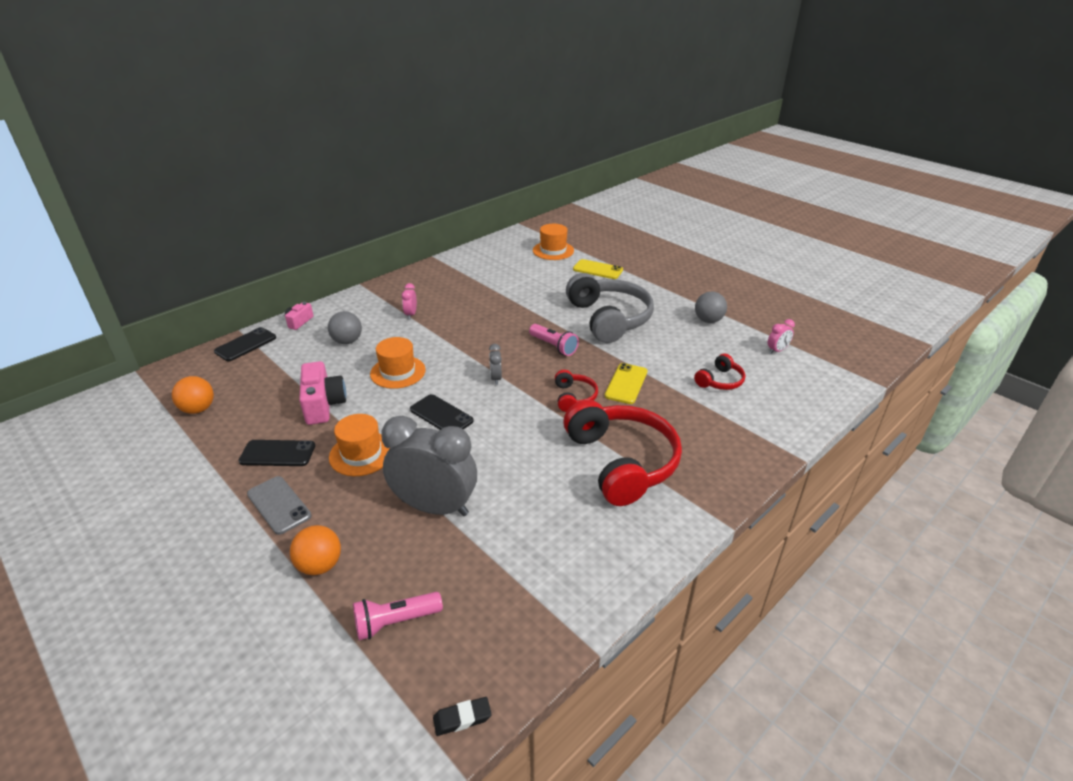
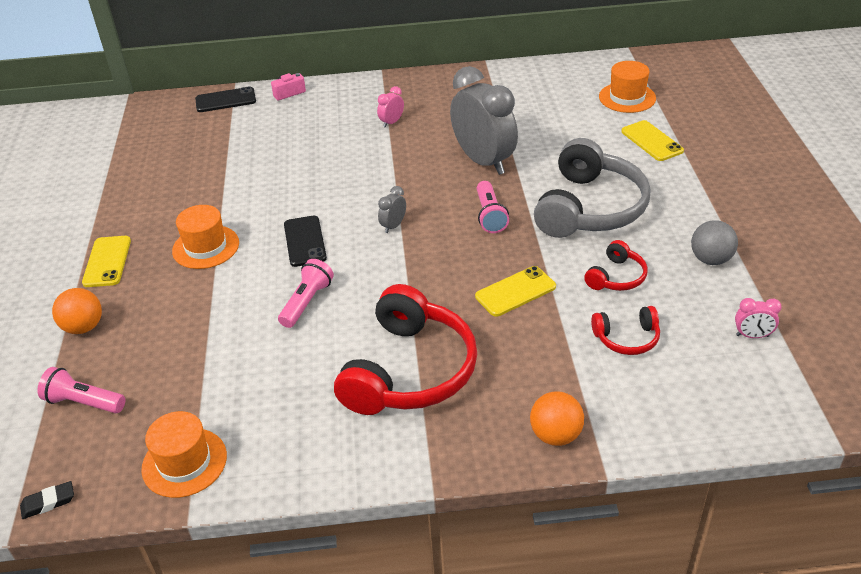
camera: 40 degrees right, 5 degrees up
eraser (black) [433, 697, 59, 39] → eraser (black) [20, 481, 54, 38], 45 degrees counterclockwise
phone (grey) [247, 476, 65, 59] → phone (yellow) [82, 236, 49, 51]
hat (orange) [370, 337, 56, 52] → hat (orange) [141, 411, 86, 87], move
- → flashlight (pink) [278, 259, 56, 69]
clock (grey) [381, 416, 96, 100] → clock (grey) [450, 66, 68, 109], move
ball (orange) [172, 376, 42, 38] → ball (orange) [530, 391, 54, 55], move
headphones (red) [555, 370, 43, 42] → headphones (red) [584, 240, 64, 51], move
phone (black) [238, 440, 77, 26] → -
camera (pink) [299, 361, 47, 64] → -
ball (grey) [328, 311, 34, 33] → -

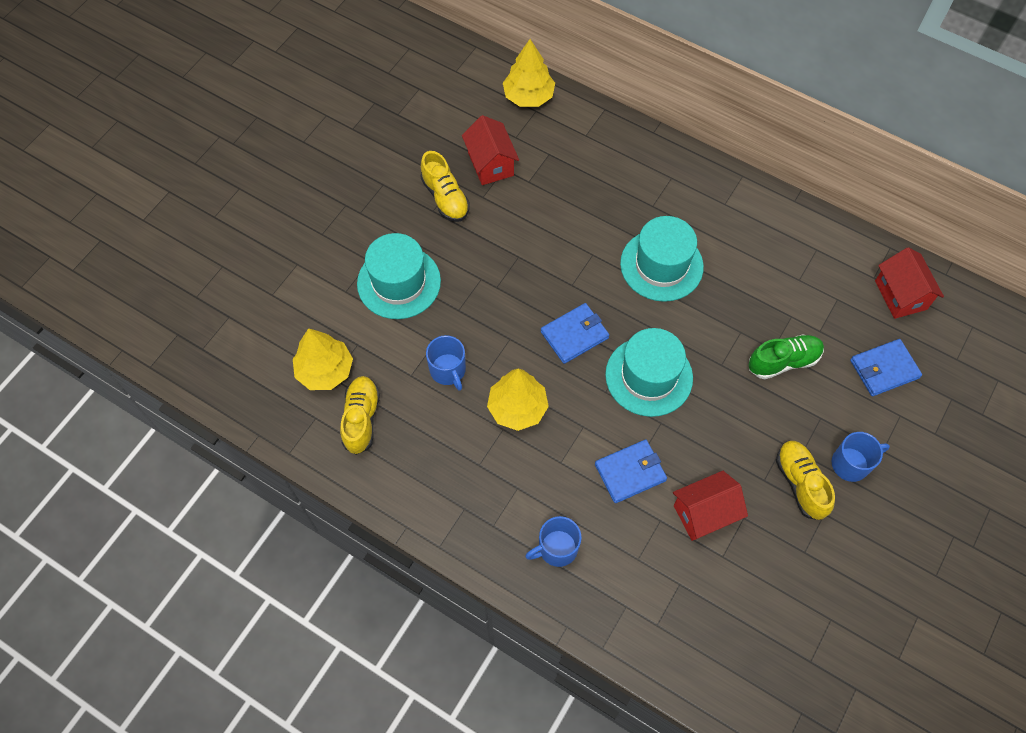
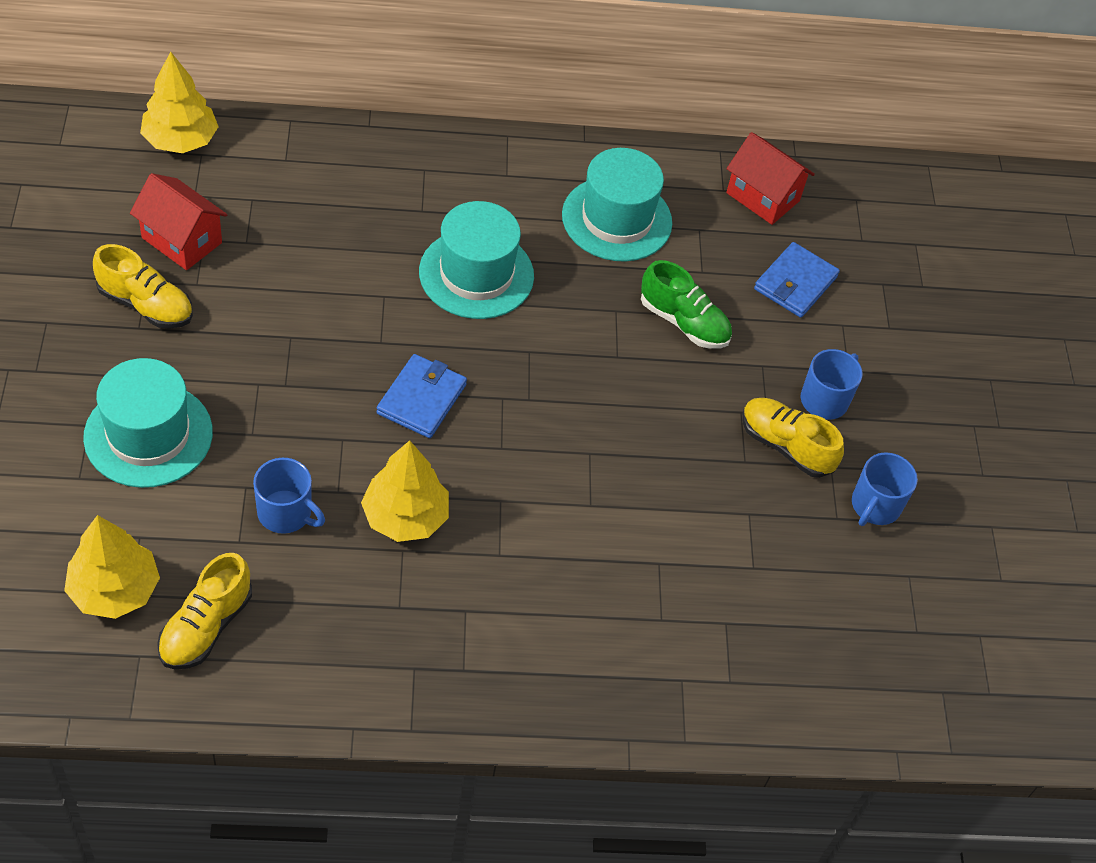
camera: 40 degrees left, 10 degrees down
shoe (yellow) [340, 376, 40, 79] → shoe (yellow) [157, 553, 95, 116], 120 degrees counterclockwise
hat (turquoise) [605, 328, 88, 89] → hat (turquoise) [562, 148, 110, 114], move
shoe (green) [749, 334, 75, 45] → shoe (green) [641, 260, 91, 89], 90 degrees clockwise
mug (blue) [525, 516, 57, 51] → mug (blue) [852, 452, 66, 74], move
wallet (blue) [595, 440, 72, 63] → -
house (red) [673, 471, 75, 70] → -

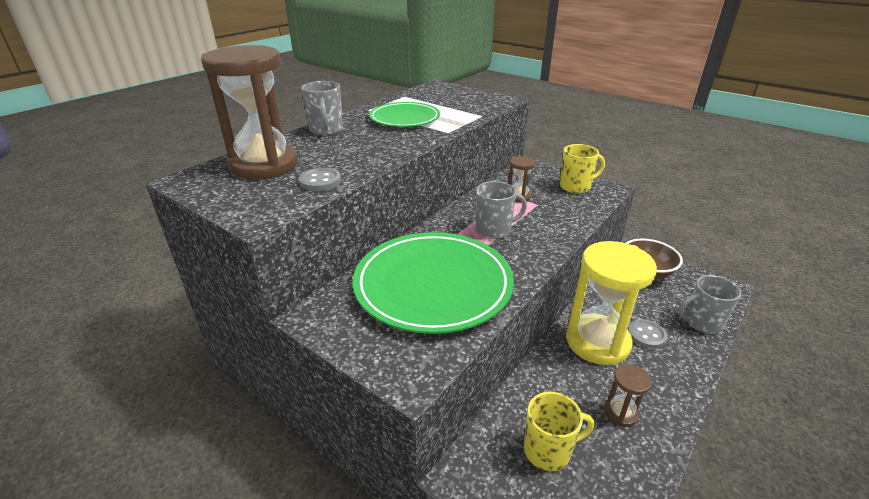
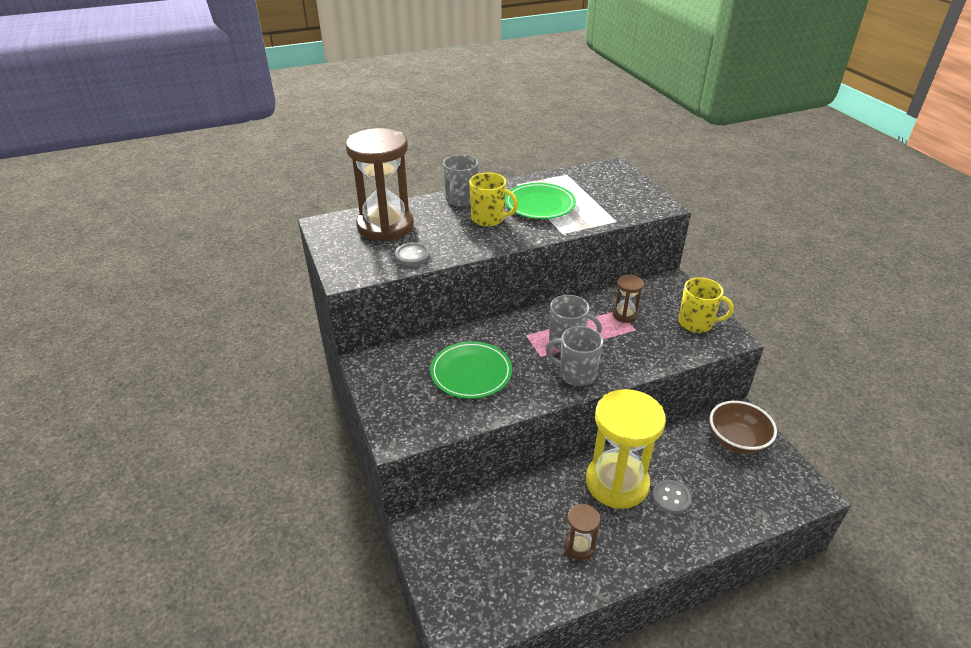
camera: 30 degrees right, 5 degrees up
plate (green) [353, 232, 161, 102] → plate (green) [430, 341, 82, 58], x0.58
mug (yellow) [524, 392, 70, 79] → mug (yellow) [469, 172, 49, 55], move
mug (grey) [679, 275, 62, 59] → mug (grey) [546, 326, 57, 60], move

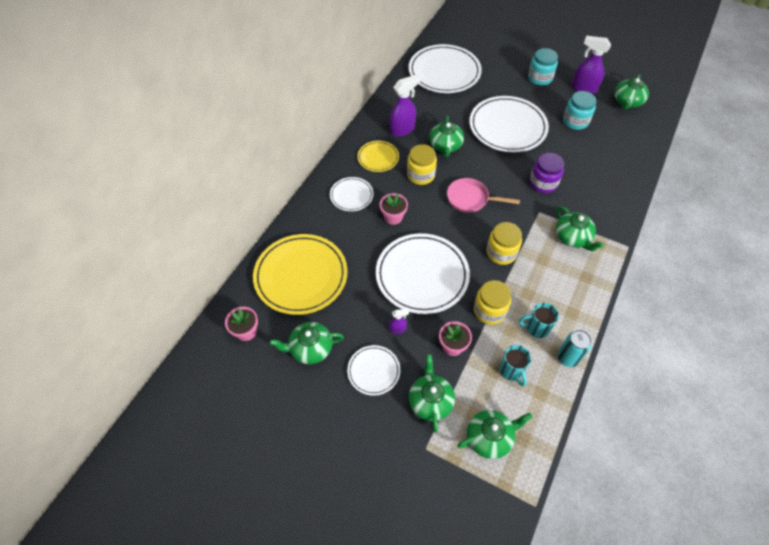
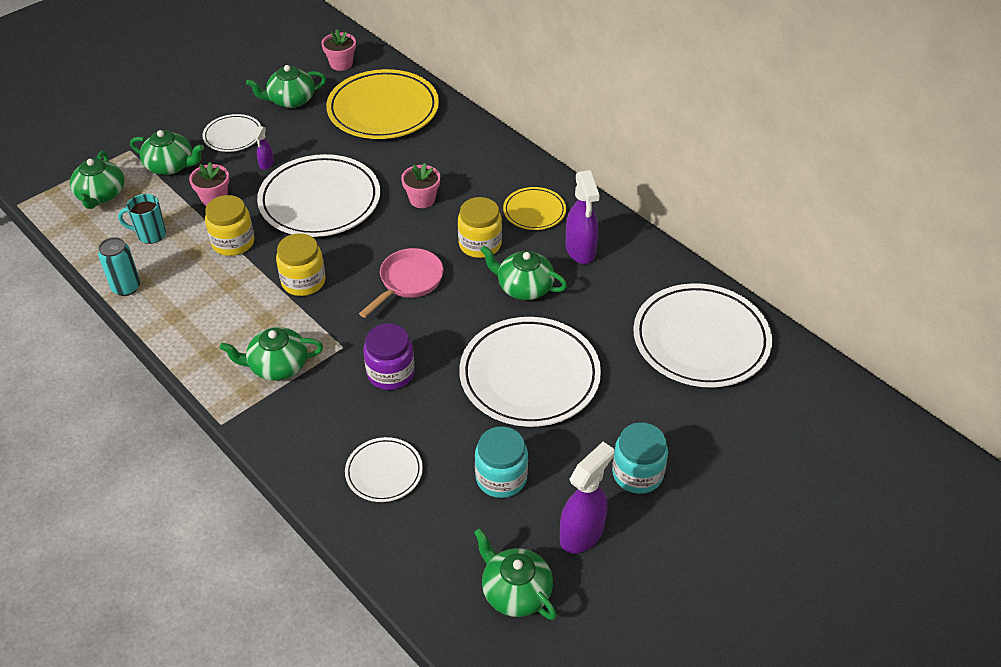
camera: 110 degrees right, 10 degrees down
teapot (green) [269, 322, 75, 42] → teapot (green) [246, 65, 80, 43], 120 degrees counterclockwise
plate (white) [330, 177, 44, 34] → plate (white) [345, 437, 78, 65], move
mug (turquoise) [519, 303, 40, 35] → -

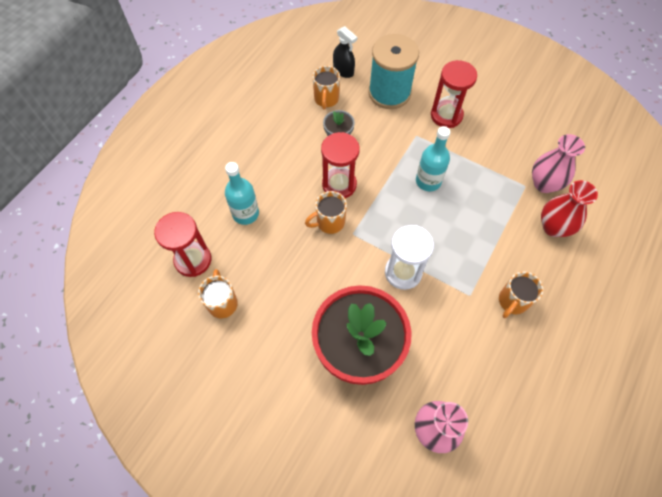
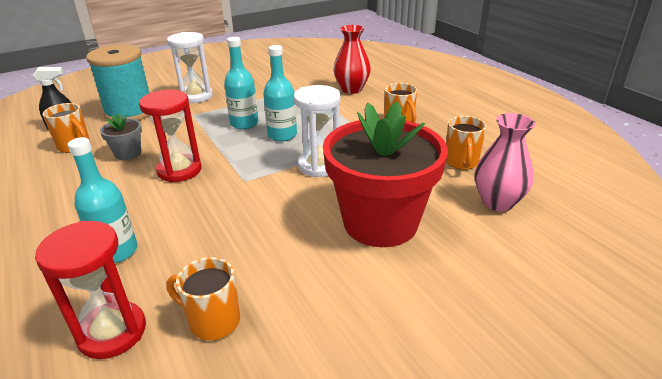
camera: 60 degrees left, 30 degrees down
hourglass (red) [431, 60, 46, 68] → hourglass (white) [167, 32, 46, 71]
- → bottle (turquoise) [263, 45, 34, 96]
mug (orange) [305, 191, 42, 43] → mug (orange) [446, 116, 41, 54], move
vase (pink) [532, 134, 53, 59] → -

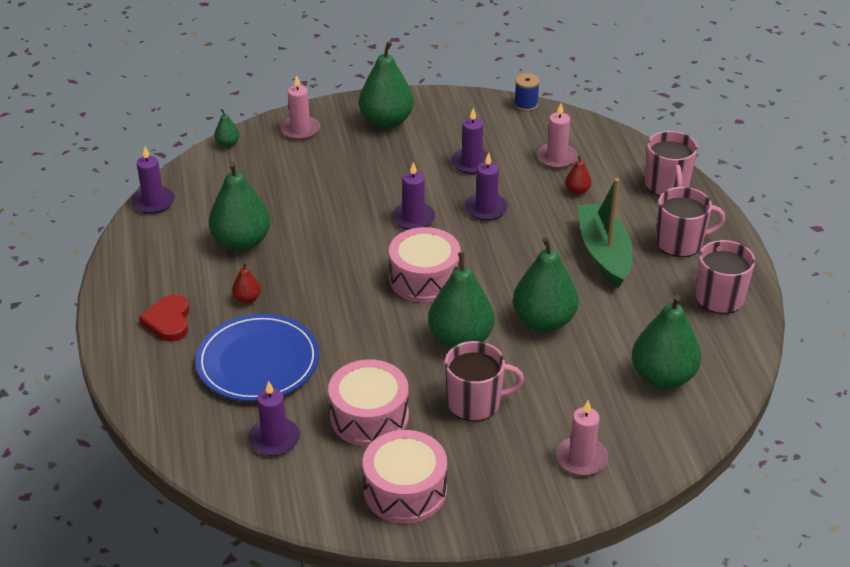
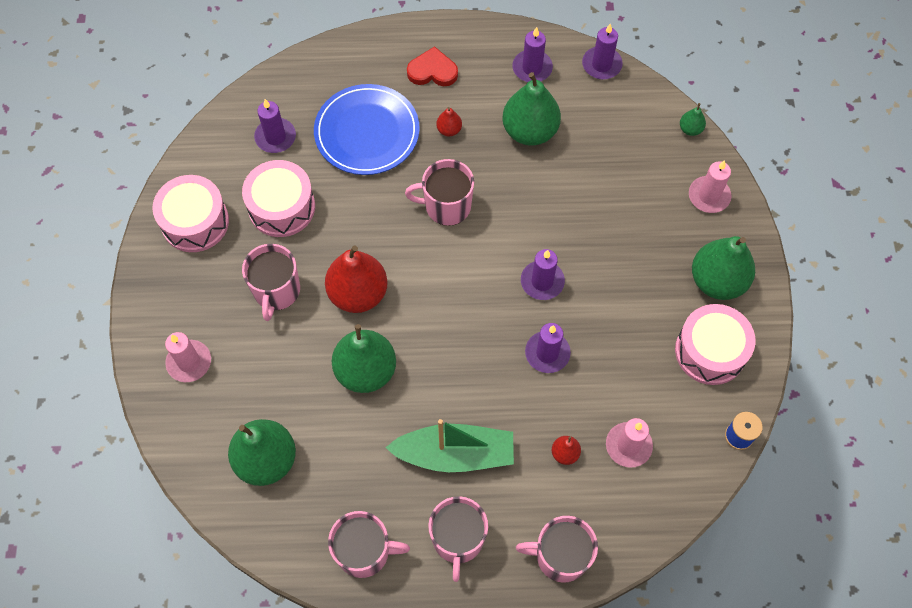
camera: 100 degrees right, 25 degrees up
pear (green) [428, 252, 67, 97] → pear (red) [325, 246, 63, 67]
- → mug (pink) [405, 159, 69, 67]
candle (purple) [451, 108, 41, 66] → candle (purple) [512, 27, 41, 55], move
drum (pink) [389, 227, 72, 76] → drum (pink) [675, 304, 80, 81], move

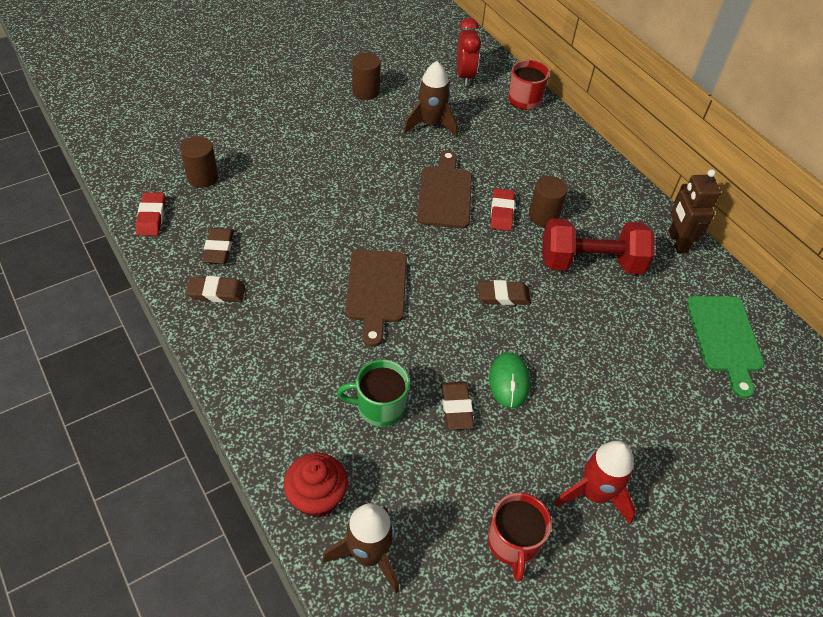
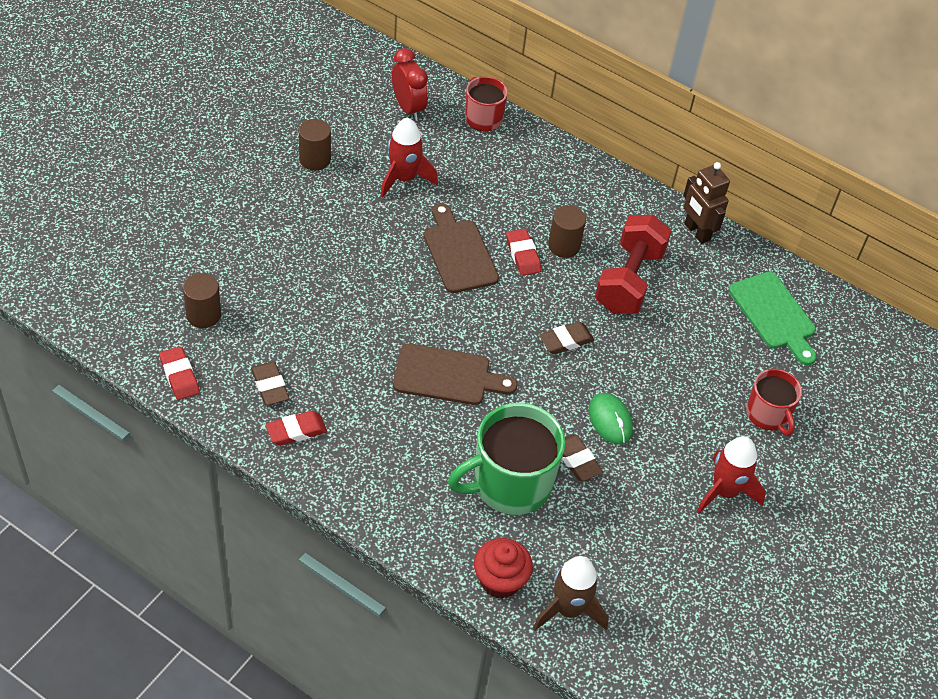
camera: 25 degrees left, 0 degrees up
eraser (brown) [186, 276, 59, 27] → eraser (red) [266, 411, 61, 34]
rocket (brown) [403, 61, 55, 77] → rocket (red) [381, 117, 57, 81]
cutting board (brown) [345, 249, 62, 98] → cutting board (brown) [393, 344, 124, 61], 60 degrees counterclockwise
mug (green) [337, 359, 73, 68] → mug (green) [448, 403, 117, 112], x1.71
dumbbell (red) [543, 218, 111, 56] → dumbbell (red) [595, 214, 76, 100], 45 degrees counterclockwise
mug (red) [488, 493, 64, 89] → mug (red) [746, 369, 56, 67], move

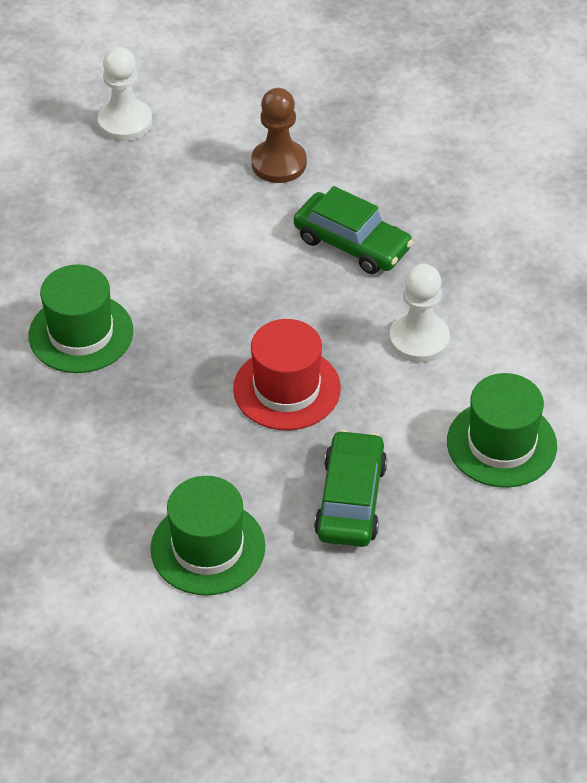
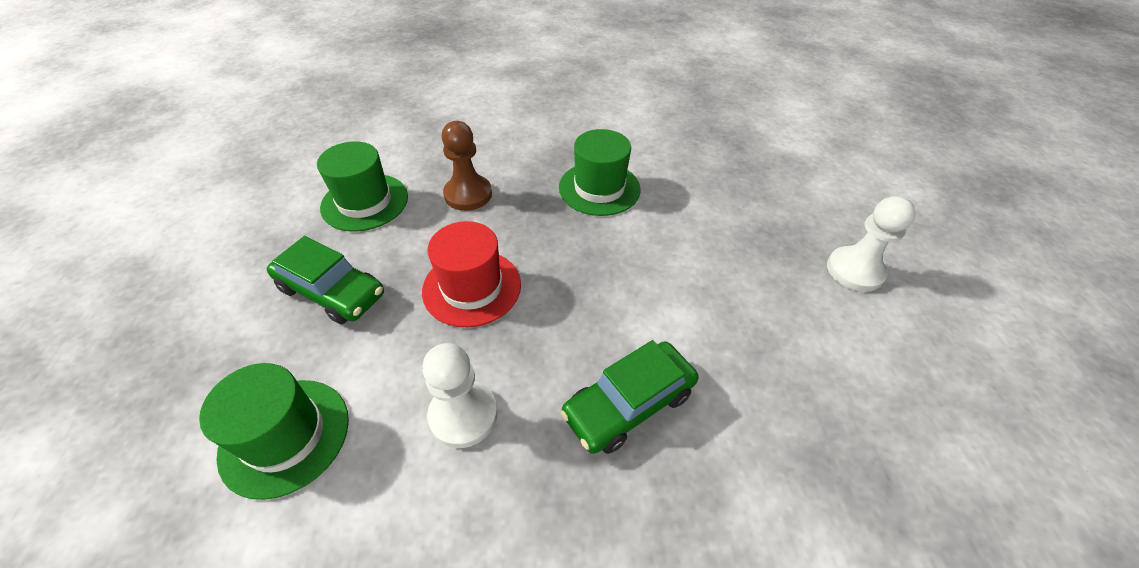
camera: 110 degrees right, 0 degrees up
pawn (brown) [251, 88, 56, 95] → pawn (brown) [442, 121, 50, 90], move

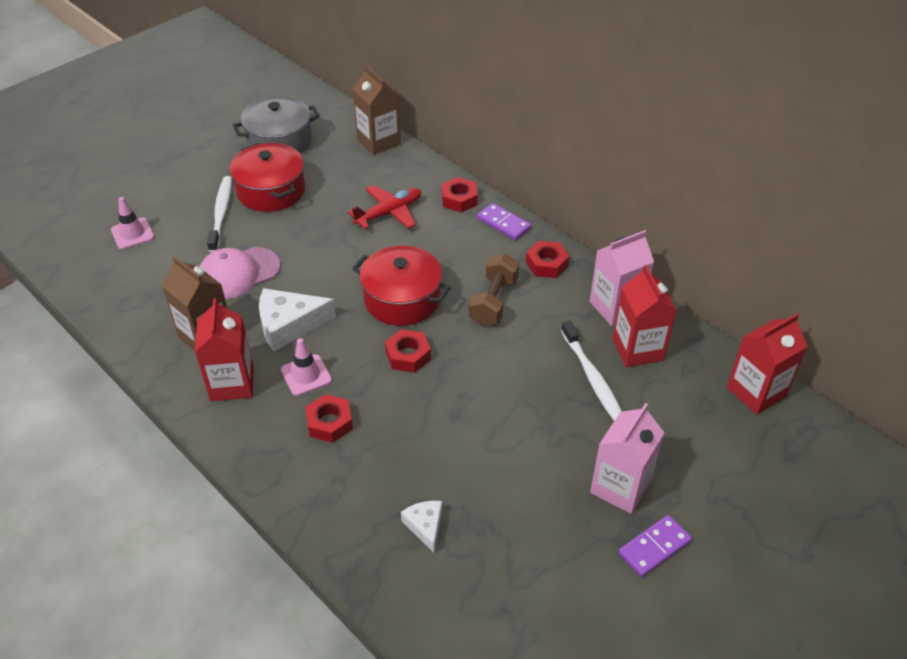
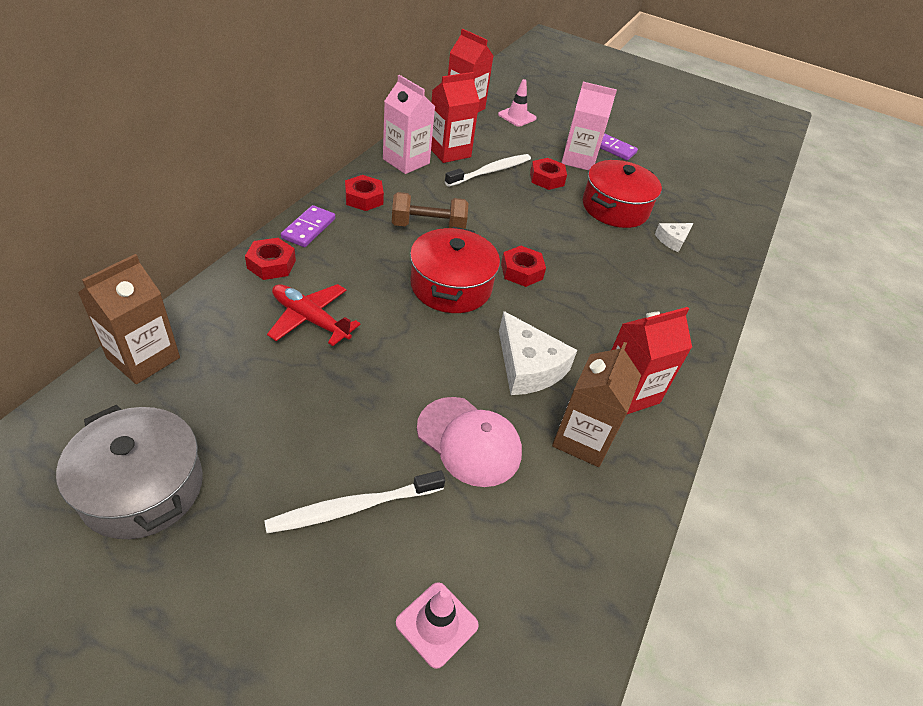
camera: 115 degrees left, 0 degrees up
traffic cone (pink) [281, 338, 51, 58] → traffic cone (pink) [498, 79, 39, 48], move
nut (red) [305, 394, 48, 49] → nut (red) [530, 158, 37, 32], move
pot (red) [230, 143, 75, 69] → pot (red) [583, 160, 79, 68], move

